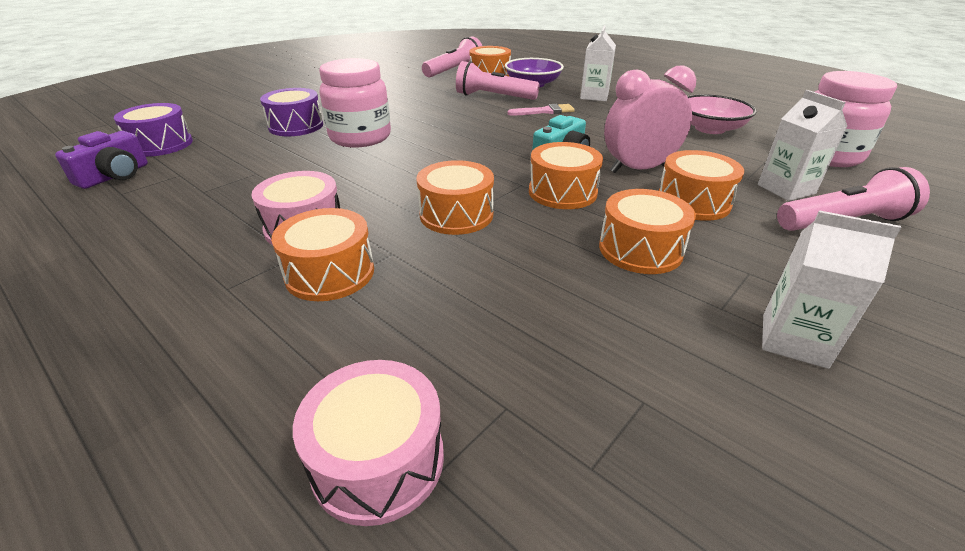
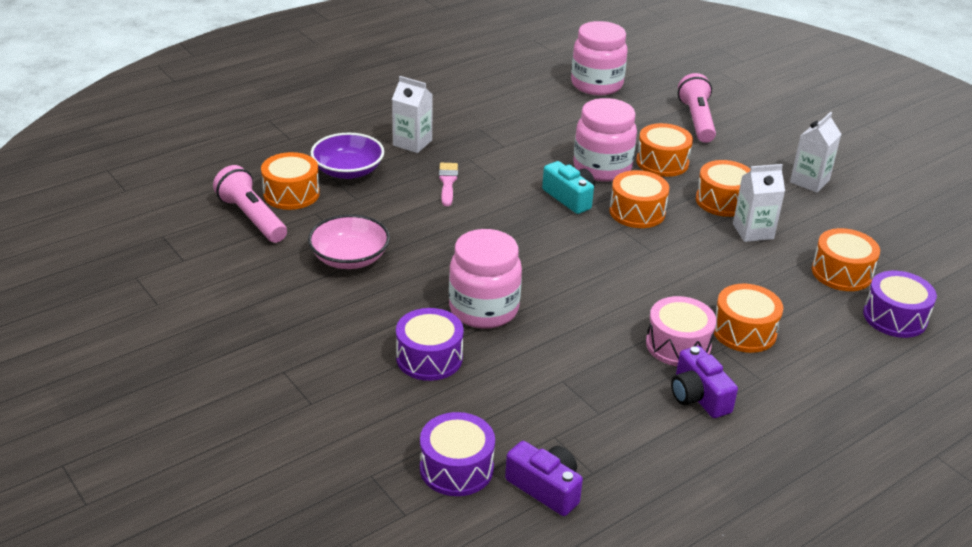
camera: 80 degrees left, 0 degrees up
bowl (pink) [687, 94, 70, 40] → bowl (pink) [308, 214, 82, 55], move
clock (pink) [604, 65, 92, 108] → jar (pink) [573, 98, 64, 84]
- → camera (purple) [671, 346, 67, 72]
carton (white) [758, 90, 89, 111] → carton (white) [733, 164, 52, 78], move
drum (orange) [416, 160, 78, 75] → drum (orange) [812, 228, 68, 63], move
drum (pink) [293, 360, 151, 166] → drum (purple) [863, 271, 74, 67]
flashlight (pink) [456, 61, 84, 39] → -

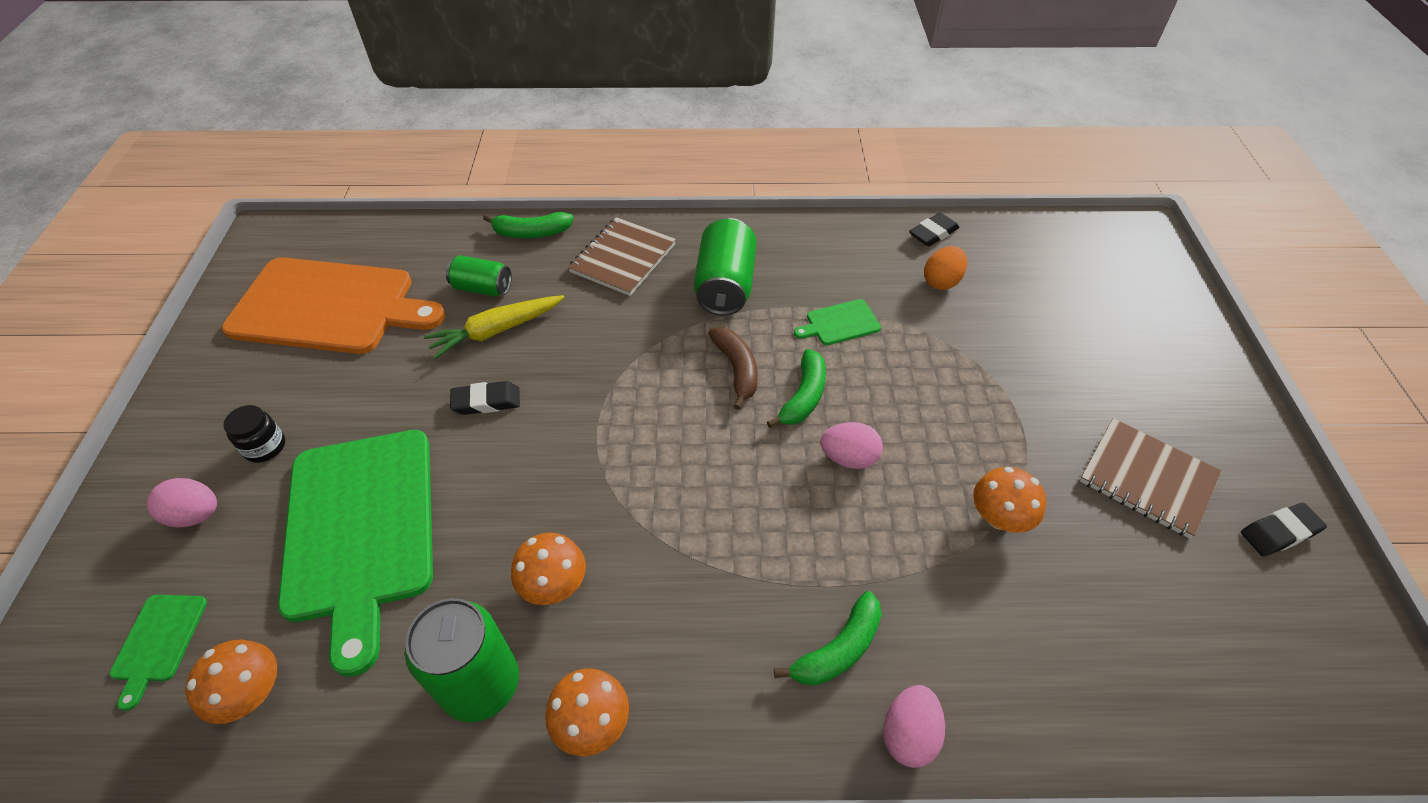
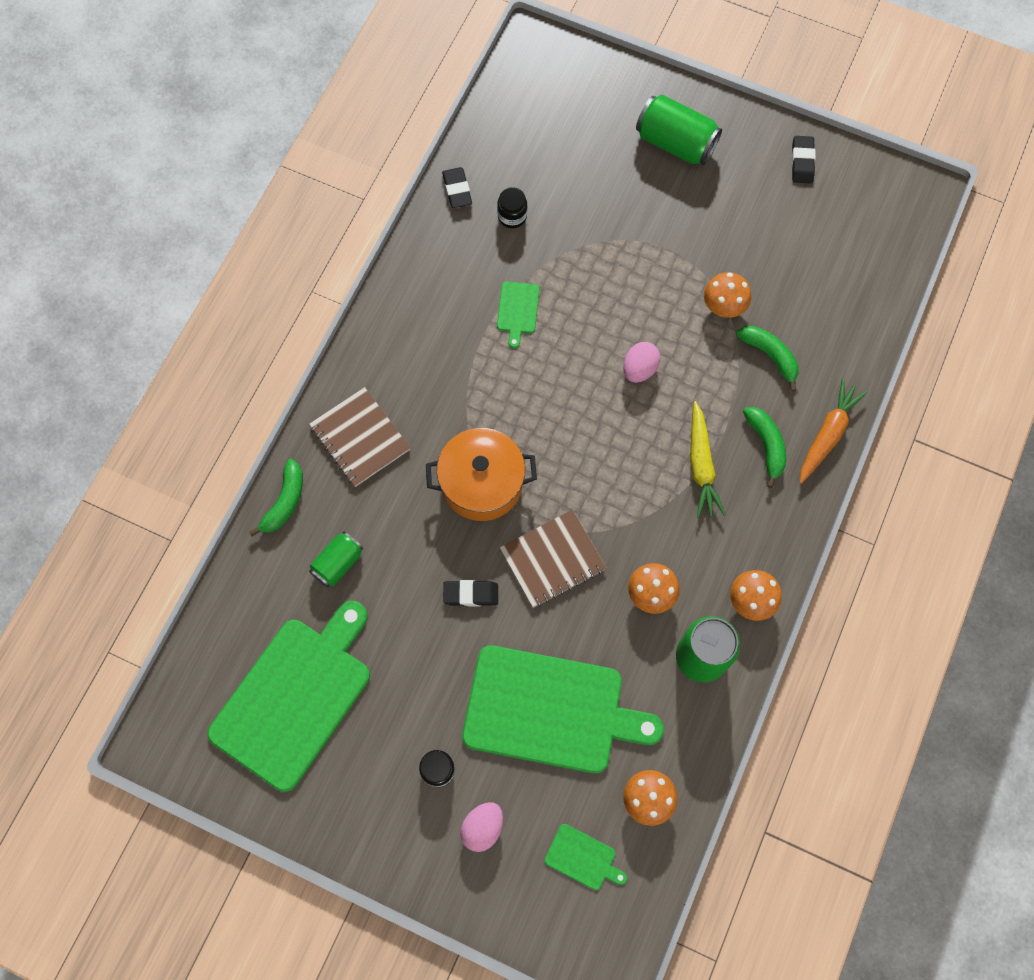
camera: 65 degrees left, 20 degrees up
cutting board (orange) [222, 257, 224, 97] → cutting board (green) [207, 601, 163, 191]
- → pot (orange) [426, 428, 111, 93]
eraser (black) [450, 381, 70, 34] → eraser (black) [443, 580, 55, 26], 75 degrees clockwise
egg (orange) [924, 246, 43, 44] → jar (black) [497, 187, 30, 41]
notebook (brown) [1080, 418, 141, 121] → notebook (brown) [499, 510, 107, 98], move
can (green) [694, 218, 63, 98] → can (green) [636, 95, 86, 71], move
carrot (yellow) [424, 295, 141, 64] → carrot (yellow) [690, 401, 36, 117], move
banana (green) [767, 349, 59, 79] → banana (green) [736, 326, 62, 66], move
egg (pink) [883, 685, 62, 83] → carrot (orange) [800, 379, 68, 105]
banana (brown) [708, 327, 50, 83] → -

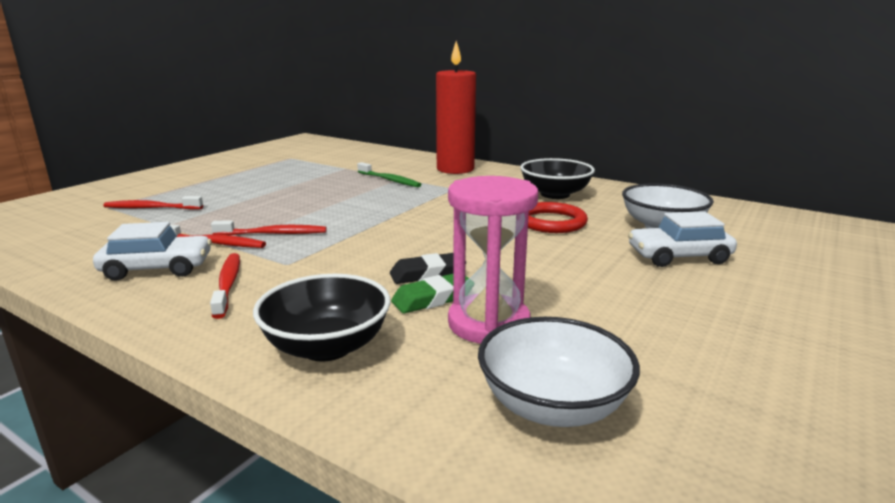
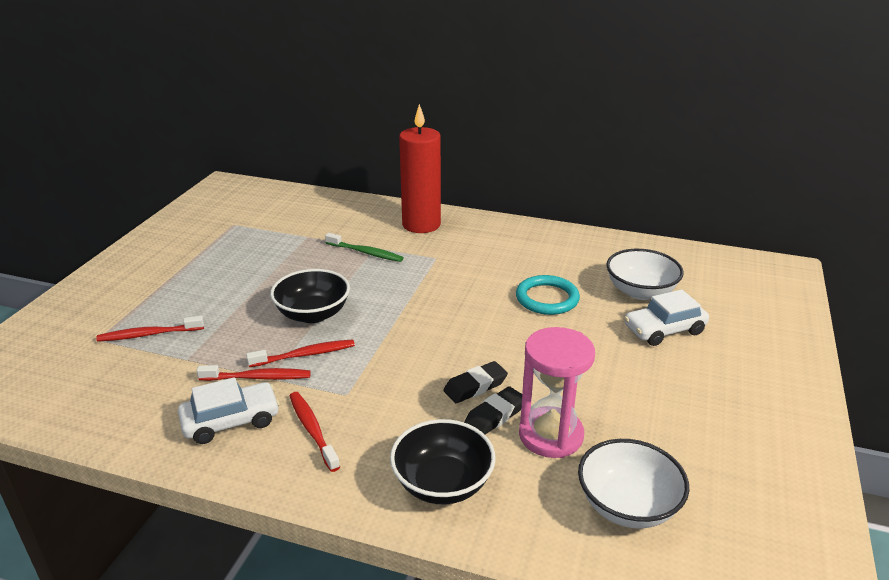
camera: 15 degrees left, 10 degrees up
bowl (black) [520, 158, 75, 41] → bowl (black) [270, 269, 80, 54], move
eraser (green) [391, 274, 78, 40] → eraser (black) [464, 386, 58, 49]
ring (red) [528, 202, 60, 31] → ring (turquoise) [516, 275, 64, 40]

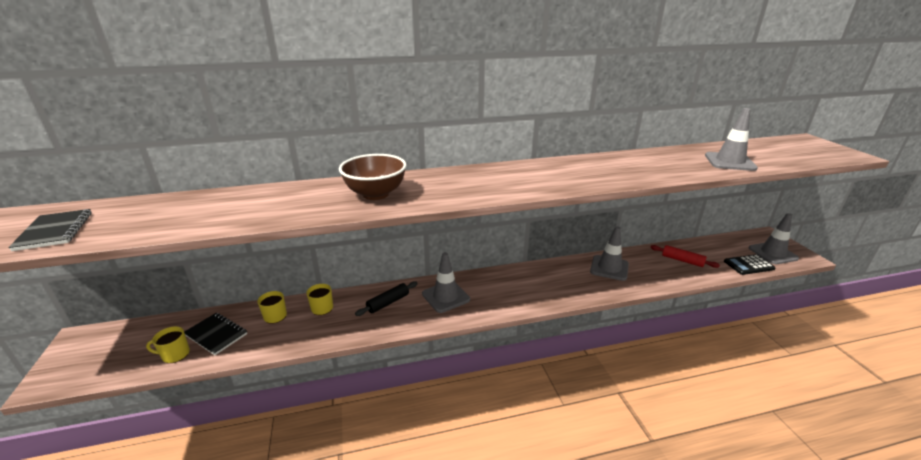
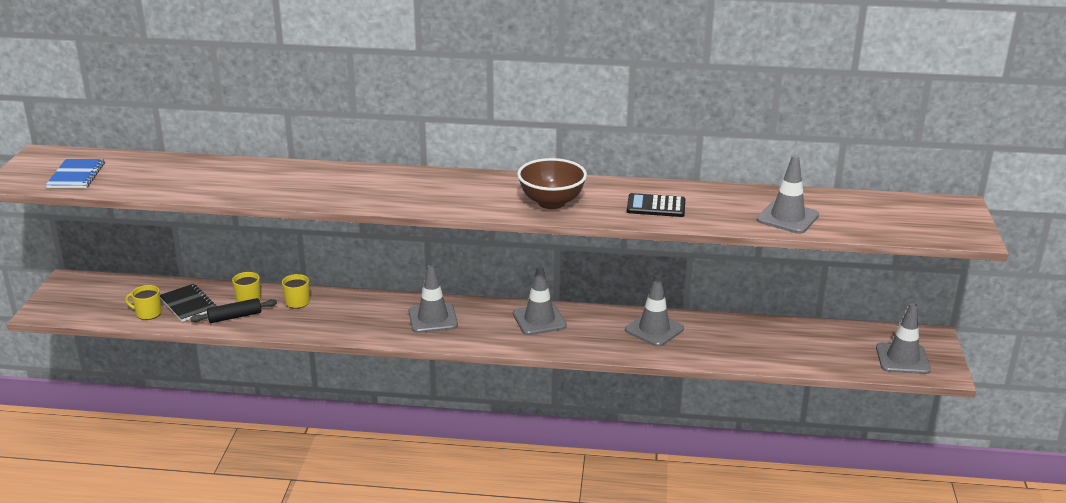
camera: 20 degrees right, 0 degrees up
notebook (black) [8, 209, 84, 42] → notebook (blue) [46, 159, 59, 29]
rolling pin (black) [355, 281, 63, 35] → rolling pin (black) [190, 298, 87, 25], move
- → traffic cone (grey) [513, 266, 54, 69]
bowl (brown) [339, 154, 67, 46] → bowl (brown) [517, 158, 70, 51], move
calculator (black) [724, 254, 52, 21] → calculator (black) [627, 193, 58, 24], move
rolling pin (red) [650, 245, 70, 23] → -

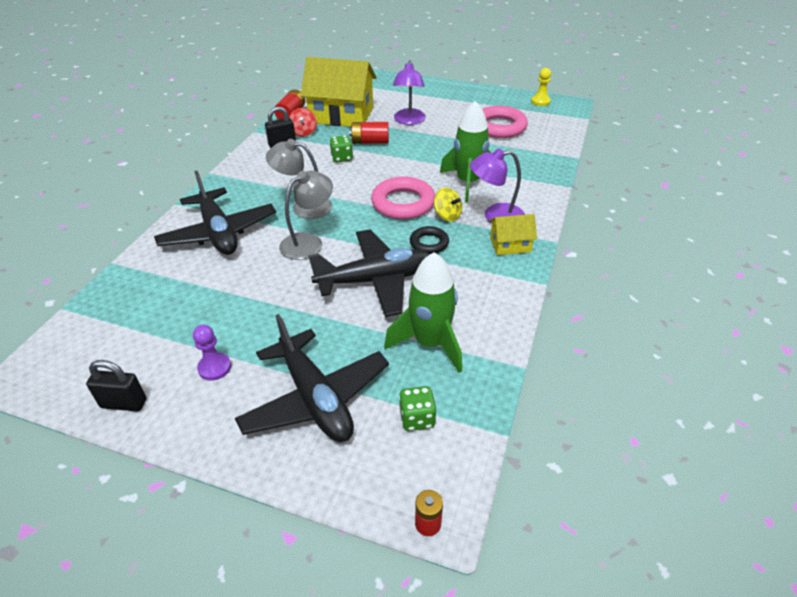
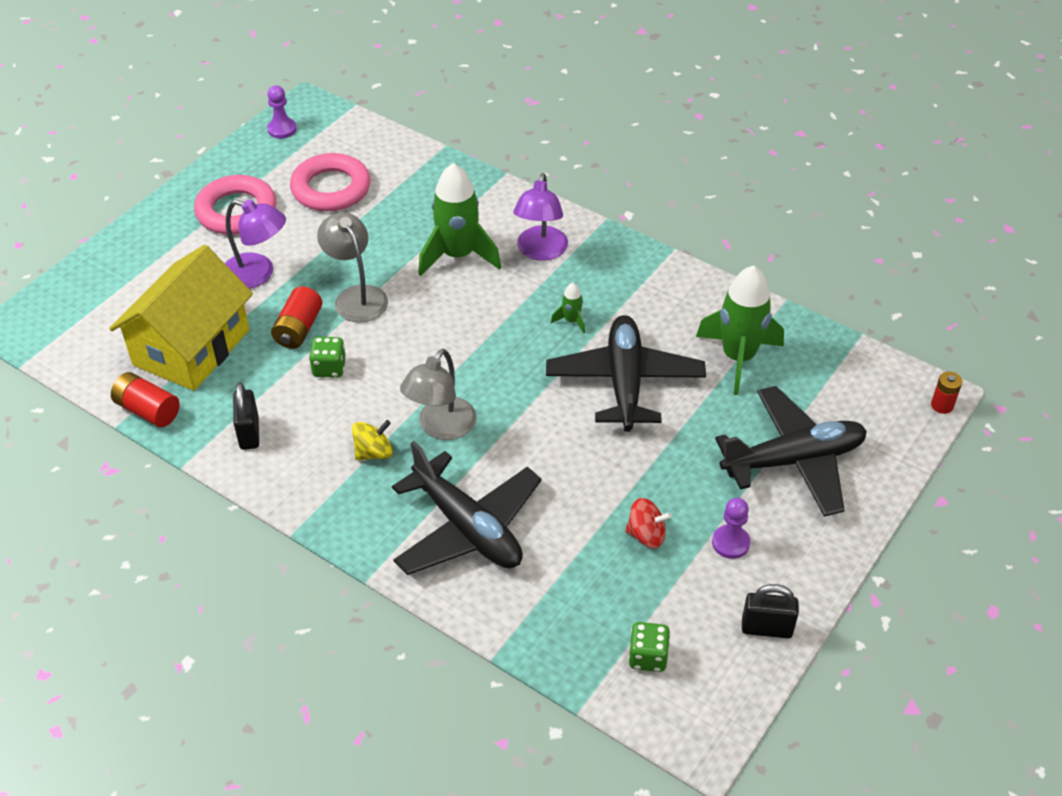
camera: 75 degrees left, 5 degrees up
ring (pink) [371, 176, 64, 44] → ring (pink) [194, 175, 82, 60], move
pawn (yellow) [531, 68, 20, 38] → pawn (purple) [267, 85, 30, 54]
lamp (grey) [279, 170, 54, 90] → lamp (grey) [317, 212, 71, 111], move
spinning top (yellow) [434, 187, 28, 35] → spinning top (yellow) [352, 420, 41, 40], move
plane (black) [154, 171, 122, 84] → plane (black) [392, 441, 150, 134], 60 degrees clockwise
ring (black) [410, 226, 39, 28] → rocket (green) [551, 283, 34, 51]
spinning top (red) [289, 108, 28, 29] → spinning top (red) [625, 498, 47, 51], move
dice (green) [399, 386, 37, 45] → dice (green) [628, 622, 42, 50], move
padlock (black) [86, 360, 61, 51] → padlock (black) [742, 584, 57, 54], 75 degrees clockwise
house (yellow) [489, 214, 48, 41] → -

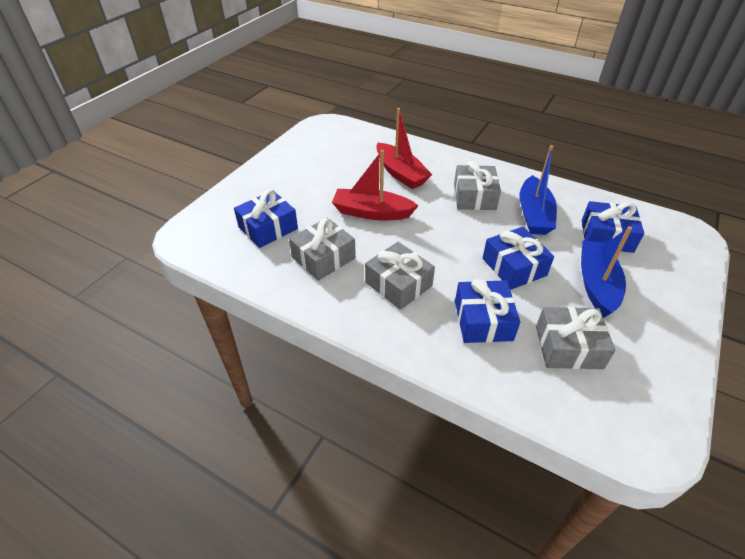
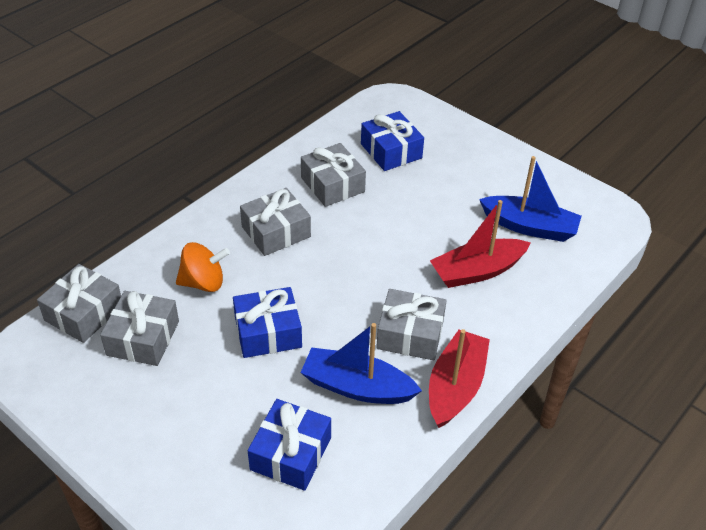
camera: 100 degrees right, 0 degrees up
- → gift (grey) [37, 264, 84, 79]
gift (blue) [455, 279, 65, 64] → spinning top (orange) [176, 242, 54, 50]
boat (red) [332, 150, 86, 70] → boat (red) [429, 329, 61, 99], move
boat (blue) [581, 226, 51, 91] → boat (blue) [479, 156, 103, 86], move

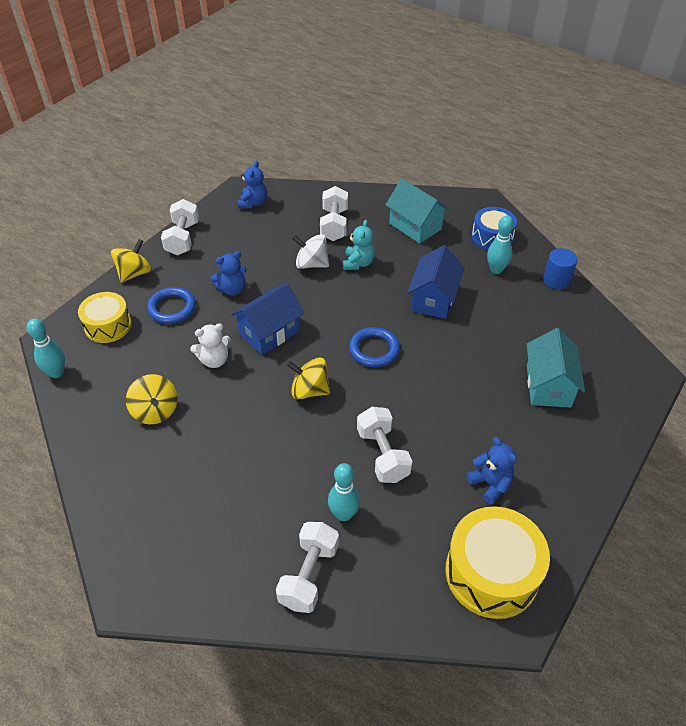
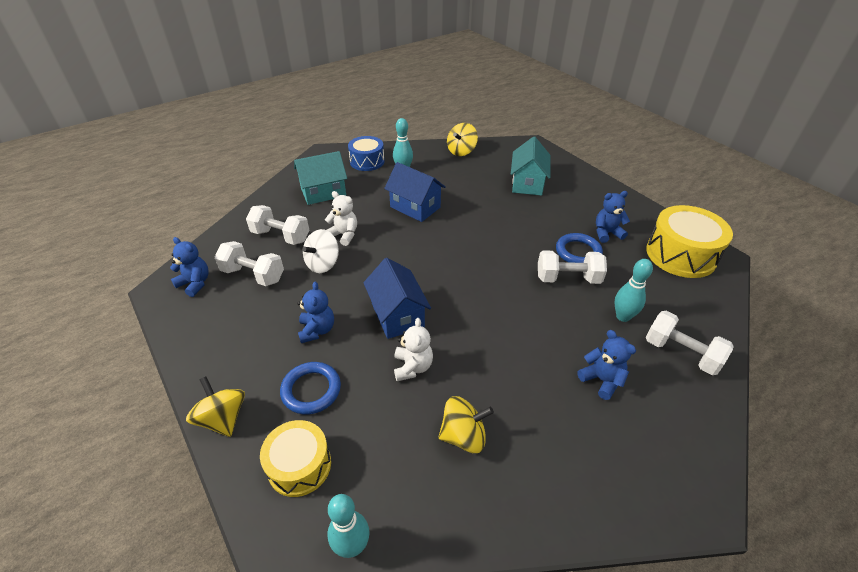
camera: 70 degrees left, 5 degrees down
dumbbell (white) [161, 199, 38, 56] → dumbbell (white) [215, 241, 69, 45], move
teddy bear (turquoise) [343, 220, 32, 50] → teddy bear (white) [325, 191, 32, 55]
spinning top (yellow) [287, 357, 43, 43] → spinning top (yellow) [447, 123, 31, 33], move
house (turquoise) [526, 328, 59, 80] → house (turquoise) [511, 136, 39, 60], 75 degrees clockwise
ring (blue) [349, 327, 51, 40] → ring (blue) [556, 233, 47, 30], move
- → teddy bear (blue) [577, 330, 59, 70]
cylinder (blue) [543, 248, 34, 41] → -

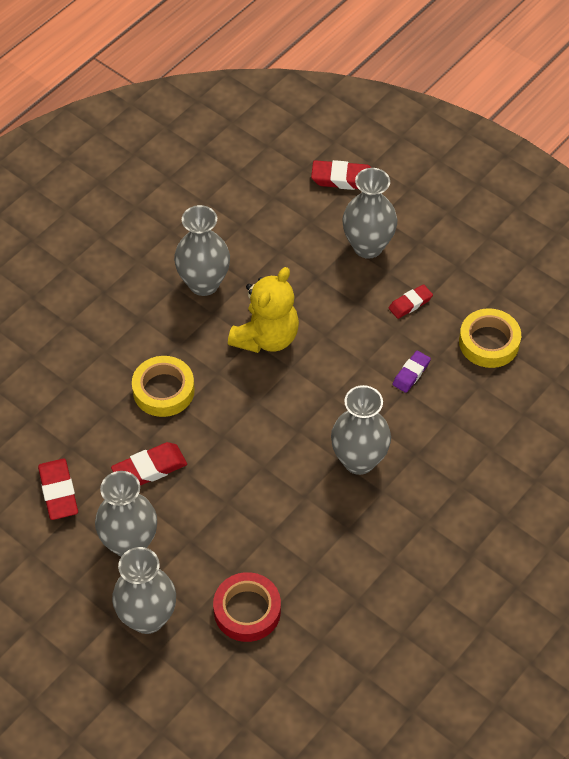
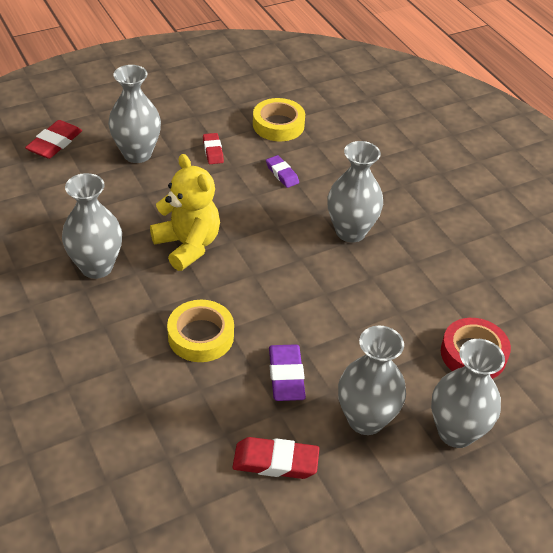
camera: 70 degrees left, 10 degrees down
eraser (red) [111, 442, 76, 44] → eraser (purple) [269, 344, 37, 57]

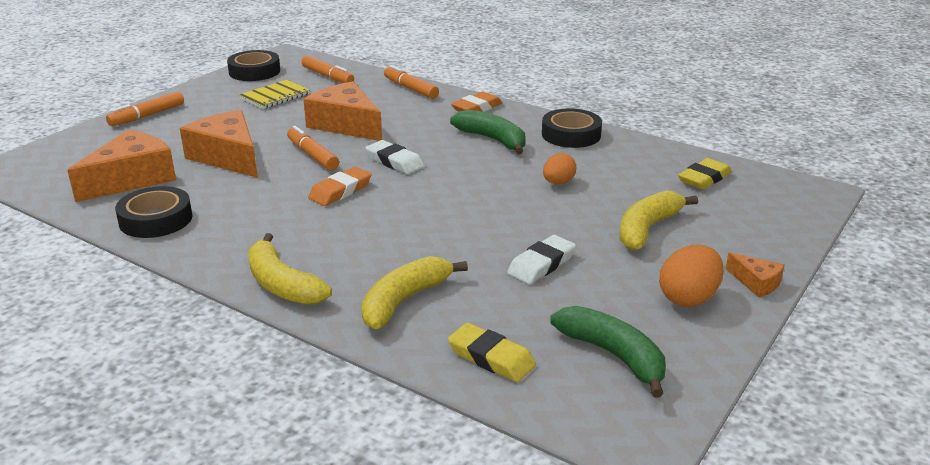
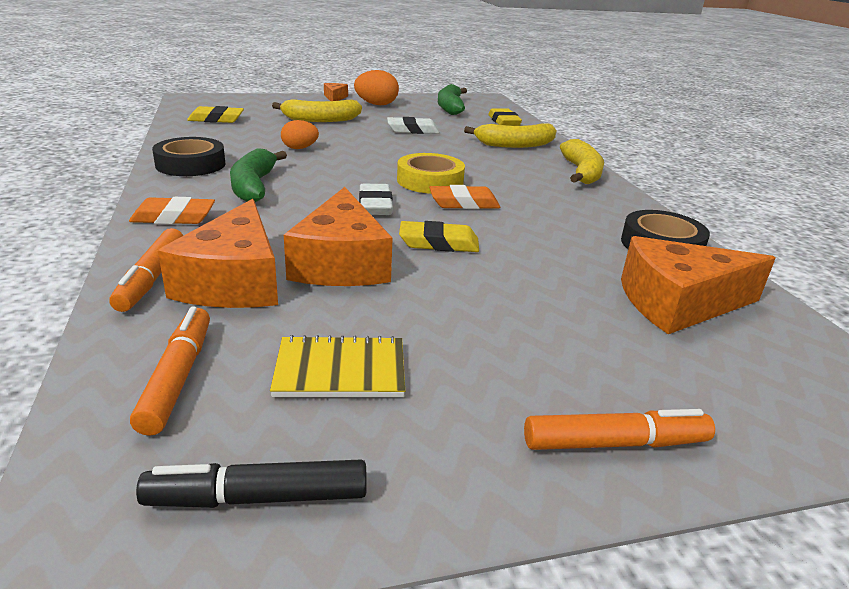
camera: 140 degrees left, 0 degrees up
tape (black) [227, 50, 53, 31] → marker (black) [136, 459, 231, 49]
cheese (orange) [180, 110, 78, 68] → cheese (orange) [158, 199, 120, 109], move
- → tape (yellow) [397, 153, 68, 41]
marker (orange) [287, 126, 52, 44] → eraser (yellow) [399, 221, 80, 31]

